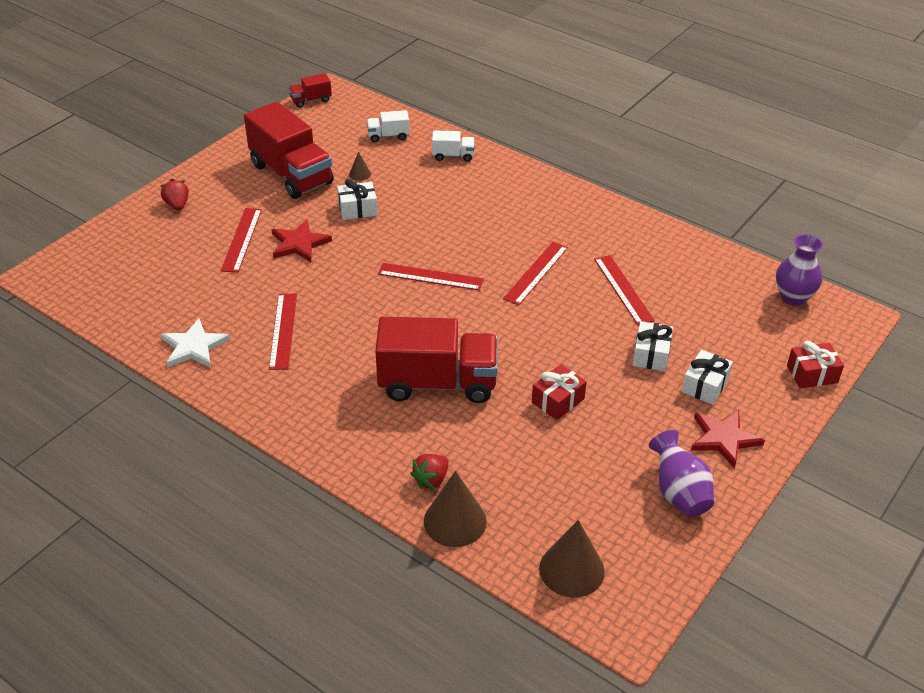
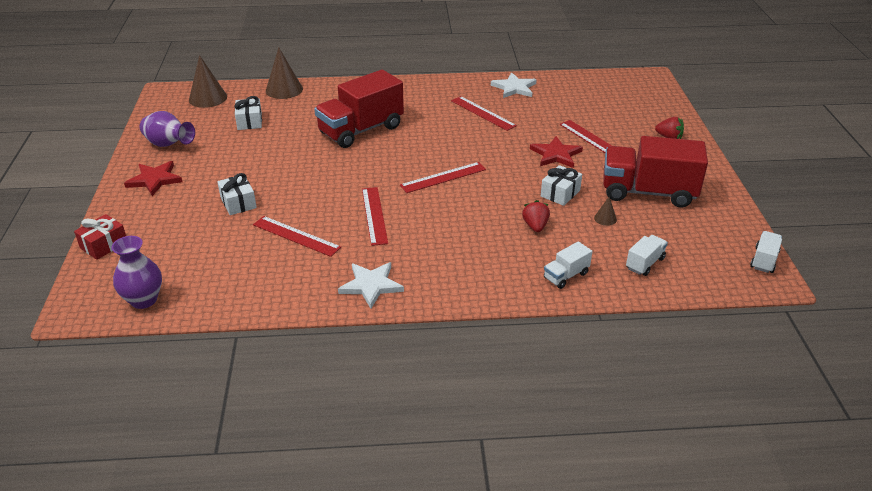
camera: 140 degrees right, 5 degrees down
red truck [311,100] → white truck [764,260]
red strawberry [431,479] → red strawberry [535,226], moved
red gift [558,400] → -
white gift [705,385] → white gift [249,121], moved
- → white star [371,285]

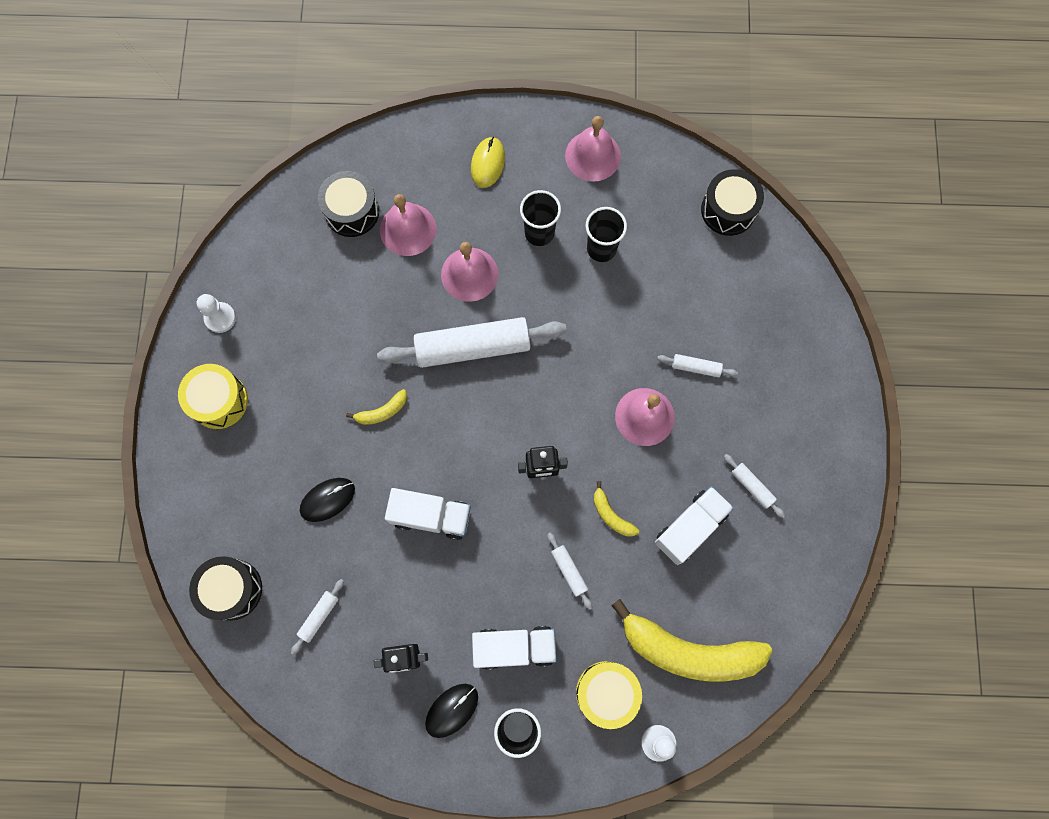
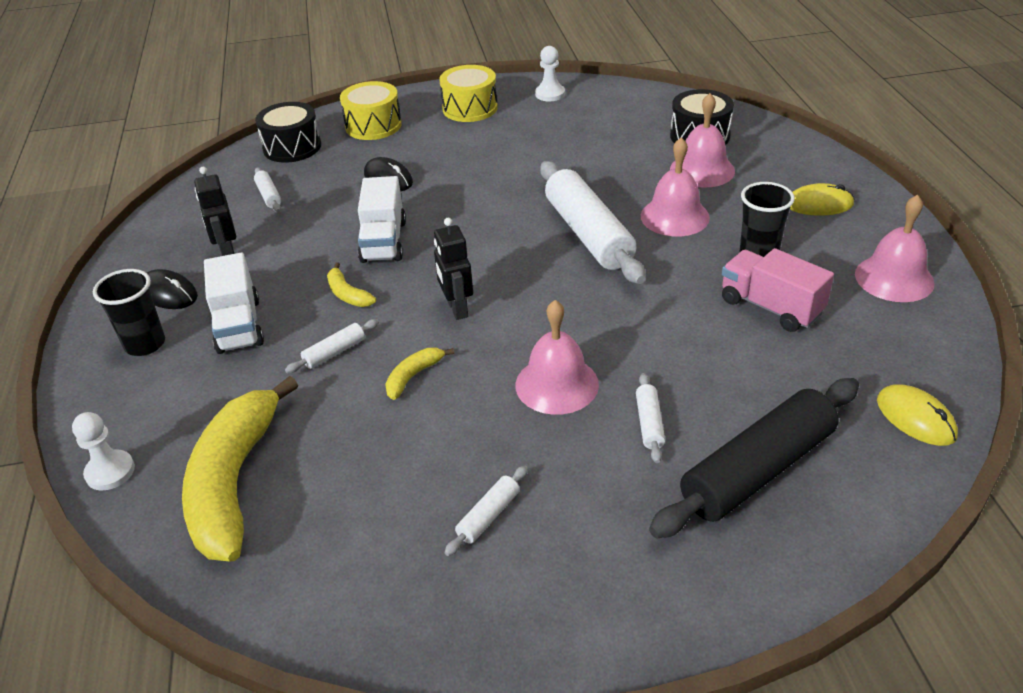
camera: 80 degrees right, 35 degrees down
white rolling pin [319,616] → white rolling pin [269,195], 45 degrees clockwise
yellow banana [382,411] → yellow banana [348,294], moved
yellow drum [606,693] → yellow drum [373,125], moved
black cup [601,249] → pink truck [770,307]
white truck [690,528] → -
black drum [728,210] → yellow mouse [915,418]
- → black rolling pin [758,470]

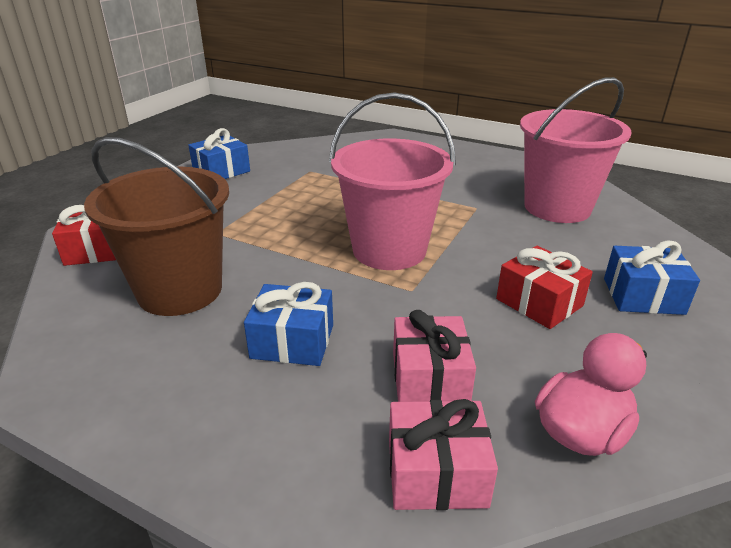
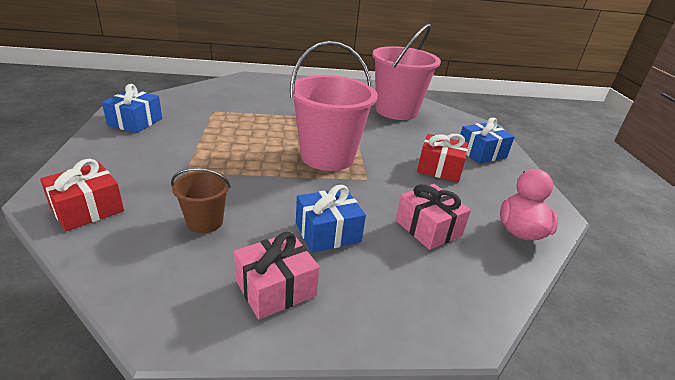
camera: 35 degrees left, 0 degrees up
brown bucket [180,290] → brown bucket [205,222], x0.49
pink gift [436,473] → pink gift [275,288], moved

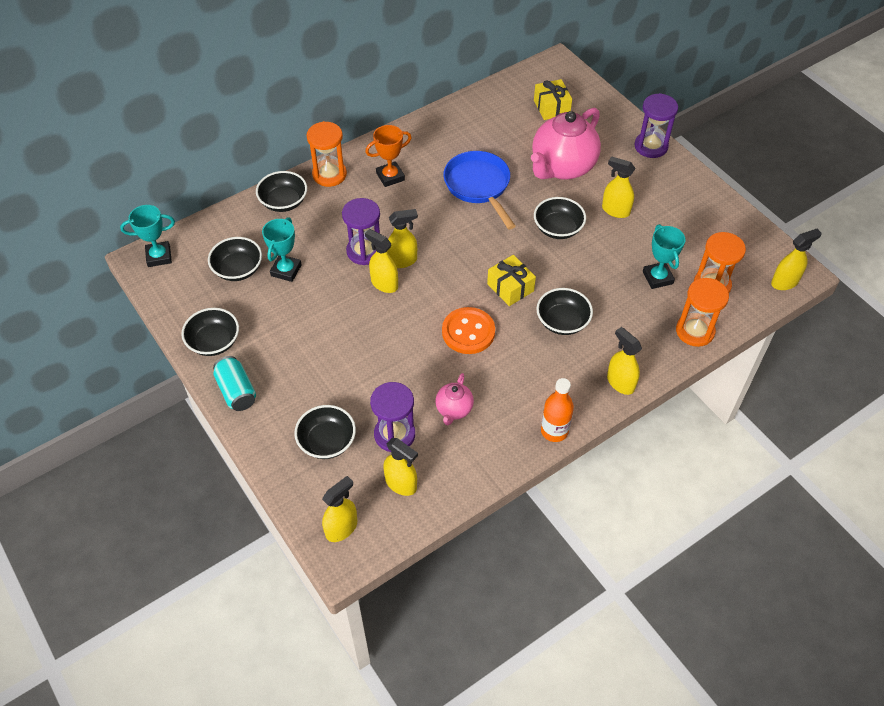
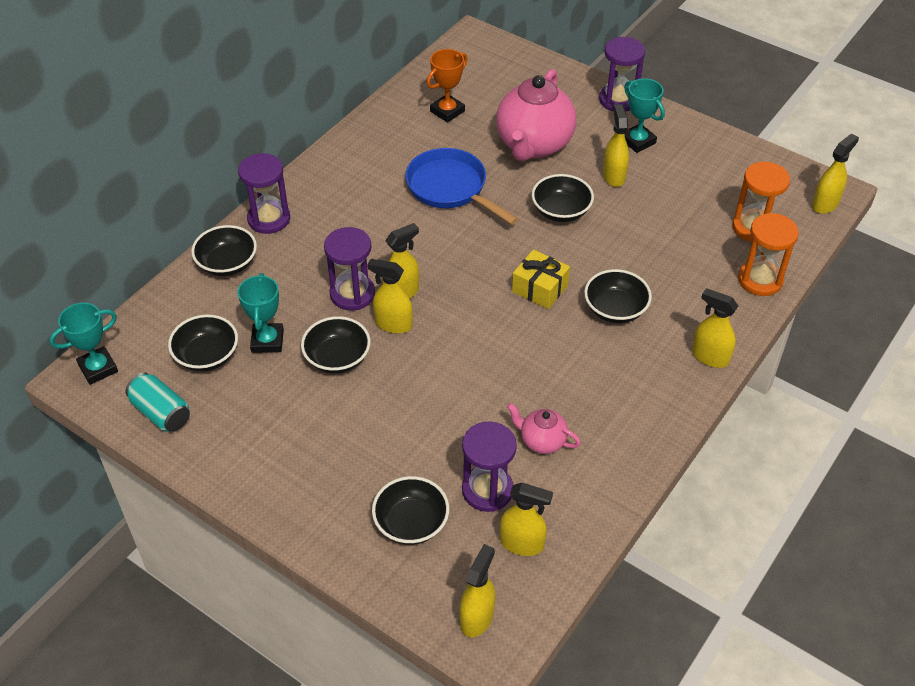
camera: 20 degrees left, 5 degrees down
black bowl [214,342] → black bowl [337,358], moved
turquoise can [236,391] → turquoise can [161,413], moved
orange hourglass [329,174] → purple hourglass [269,219]
orange trophy [390,176] → orange trophy [447,111], moved
pink teapot [454,409] → pink teapot [542,441], 120 degrees clockwise
orange button [468,332] → -
yellow gift [551,107] → -
orange bottle [554,431] → -
yellow spray bottle [615,210] → yellow spray bottle [614,176], 75 degrees clockwise
turquoise trophy [657,277] → turquoise trophy [638,141], moved

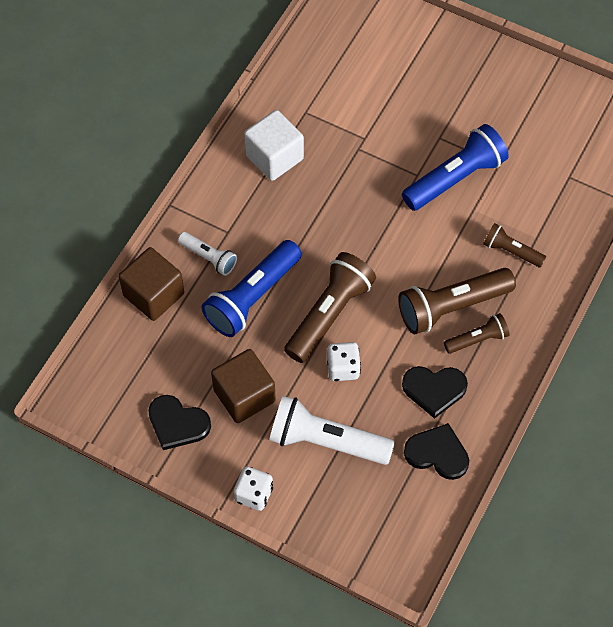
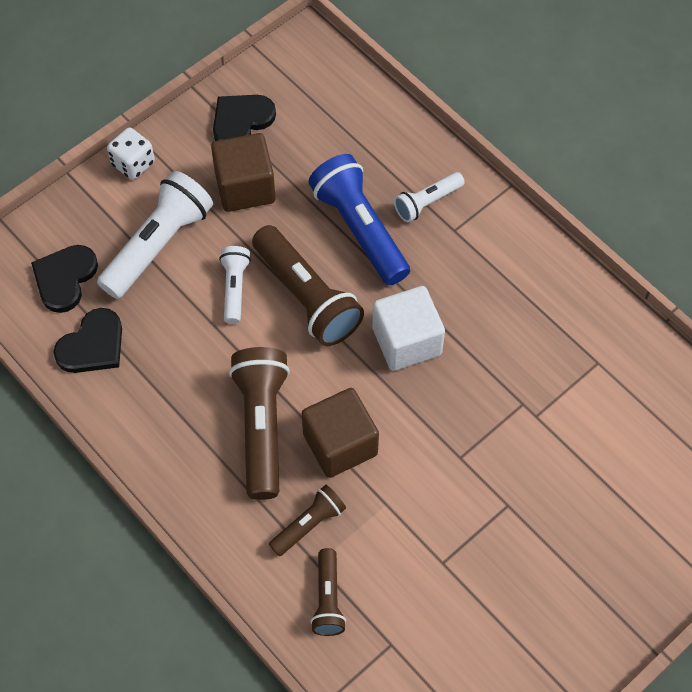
camera: 110 degrees right, 0 degrees up
brown cube [154,294] → brown cube [340,444], moved
white cube [274,157] → white cube [406,341], moved
white dice [343,368] → white flashlight [234,288]
blue flashlight [455,178] → -
black heart [434,389] → black heart [65,278], moved
brown flashlight [477,339] → brown flashlight [328,599], moved

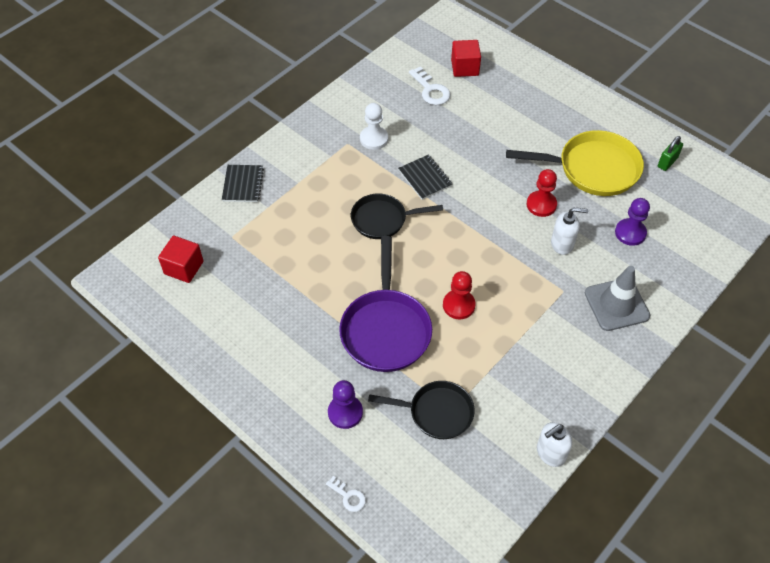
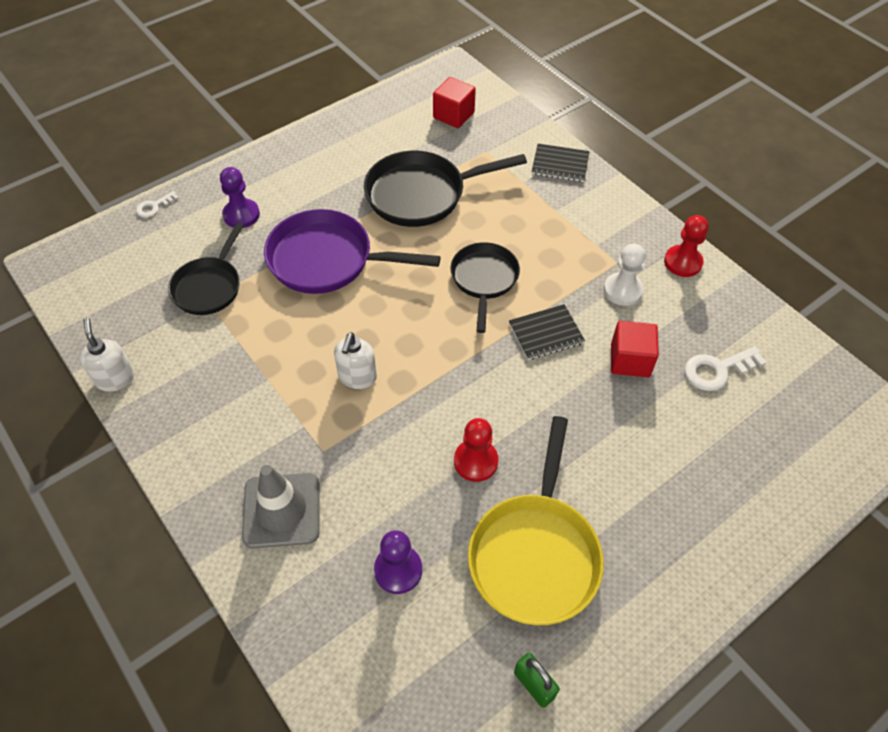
camera: 100 degrees right, 0 degrees up
red pawn [458,305] → red pawn [683,262], moved
red cube [465,68] → red cube [630,360], moved
white soap dispenser [562,244] → white soap dispenser [357,377], moved
- → black pan [421,194]

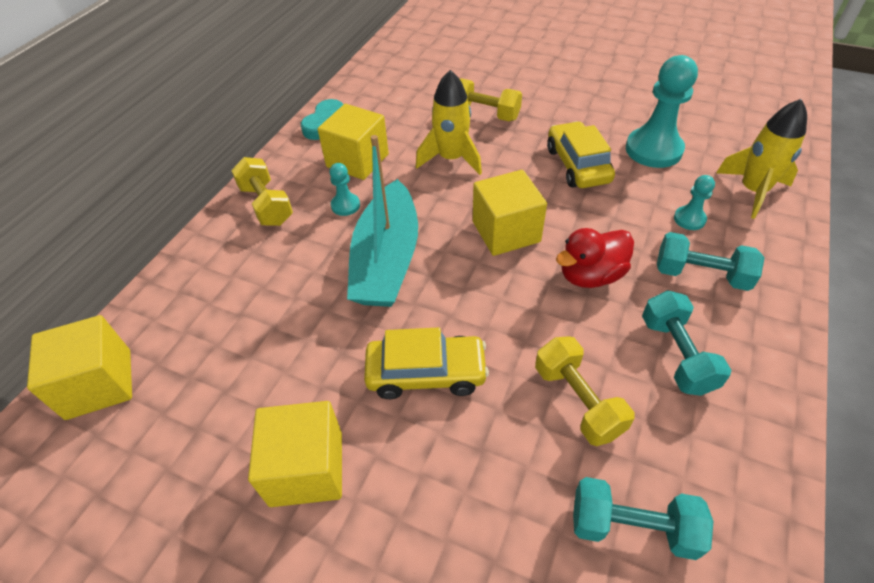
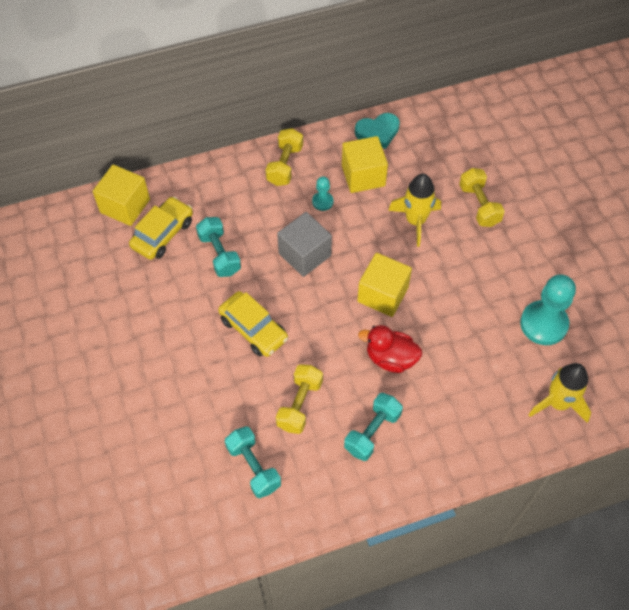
camera: 45 degrees right, 10 degrees up
yellow cube [306,468] → -
turquoise boat [387,260] → grey cube [304,254]
yellow car [577,165] → yellow car [162,234], moved
turquoise dumbbell [701,275] → turquoise dumbbell [219,254], moved
turquoise pawn [689,219] → -

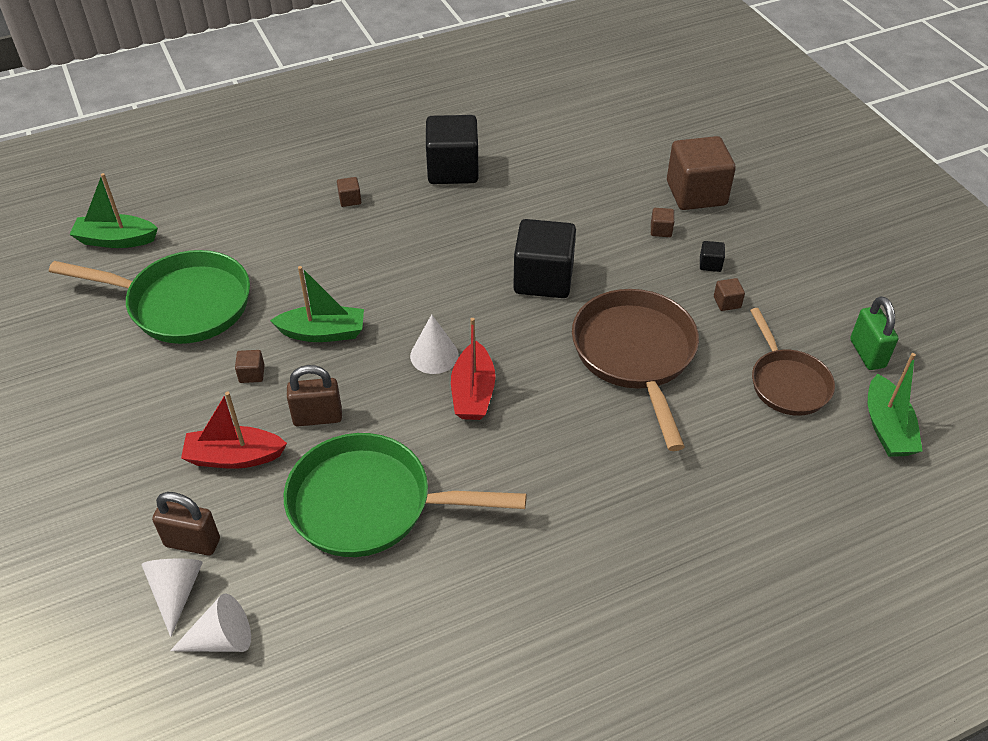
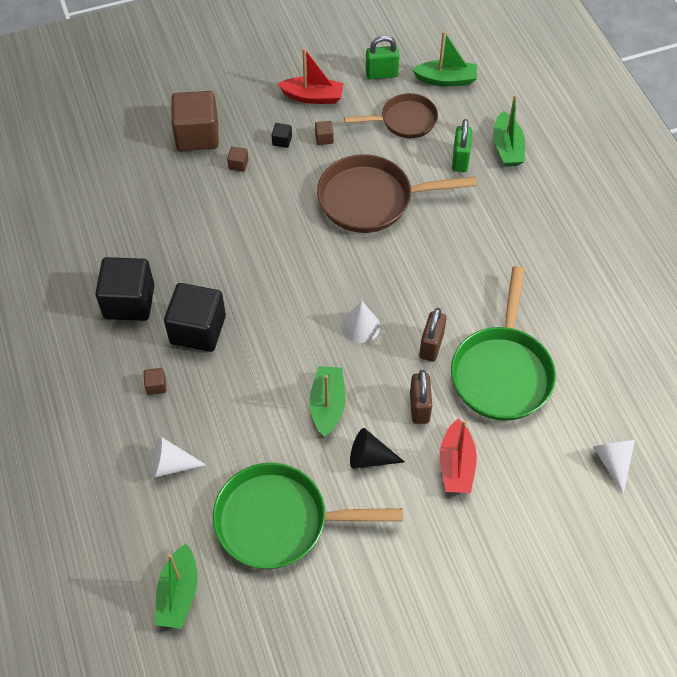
camera: 85 degrees left, 10 degrees up
green pan [182,304] → green pan [279,521], 105 degrees counterclockwise
white cone [176,592] → white cone [171,465], moved
brown padlock [192,542] → brown padlock [431,346], moved
brown cube [252,374] → black cone [370,457]
red boat [473,392] → red boat [313,97], moved
black cube [543,279] → black cube [198,330], moved
- → green padlock [460,160]
- → green boat [507,148]

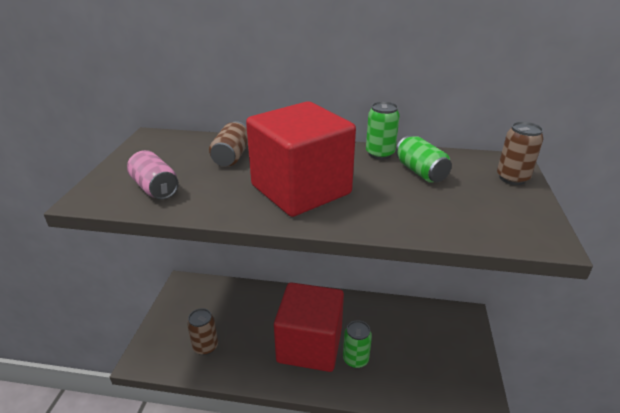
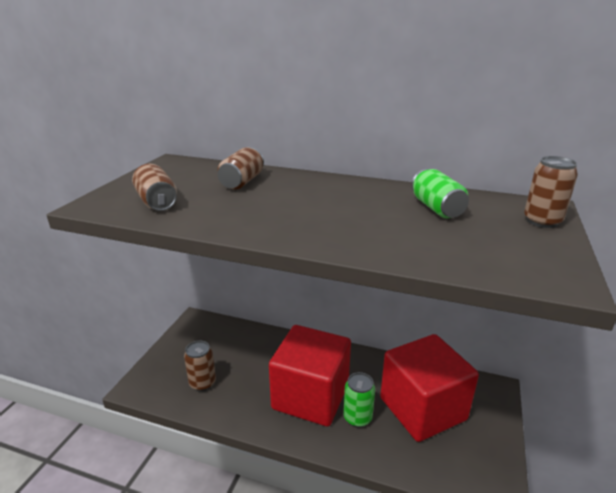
camera: 10 degrees right, 5 degrees down
pink can [155,188] → brown can [157,202]
red cube [301,189] → red cube [422,408], moved
green can [380,154] → -

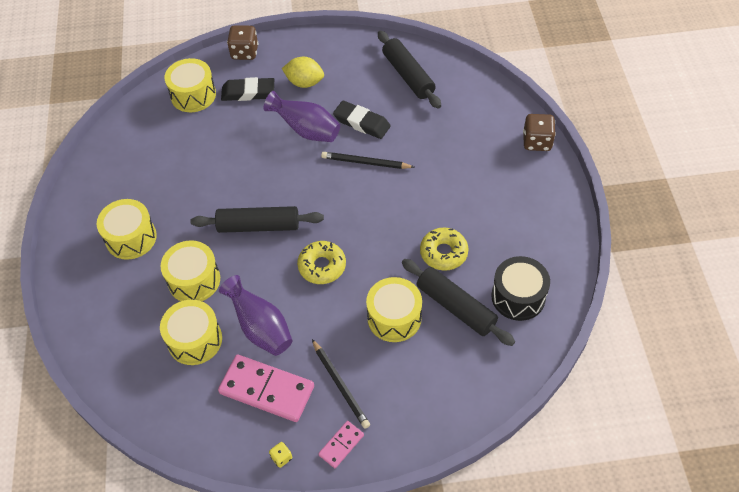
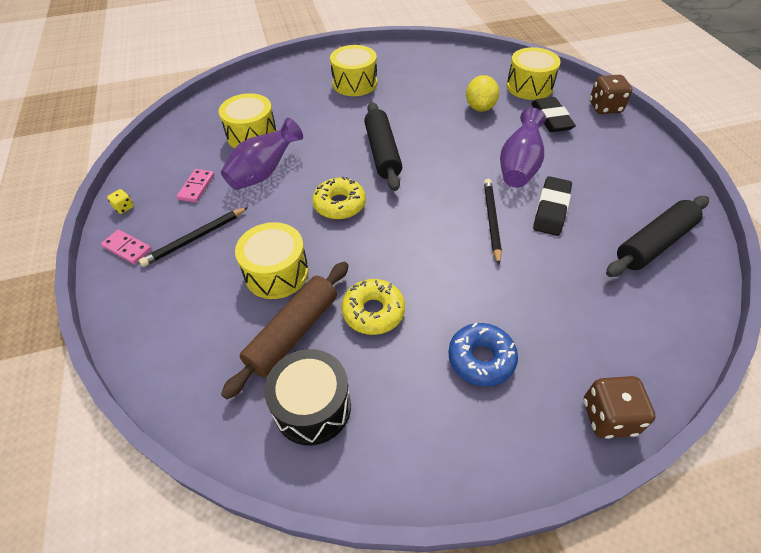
camera: 80 degrees right, 5 degrees down
yellow drum [194,280] → -
pink domino [267,389] → pink domino [196,187], x0.50
yellow lemon [304,82] → yellow lemon [480,107], moved
black rolling pin [456,307] → brown rolling pin [293,333]
- → blue donut [481,359]

